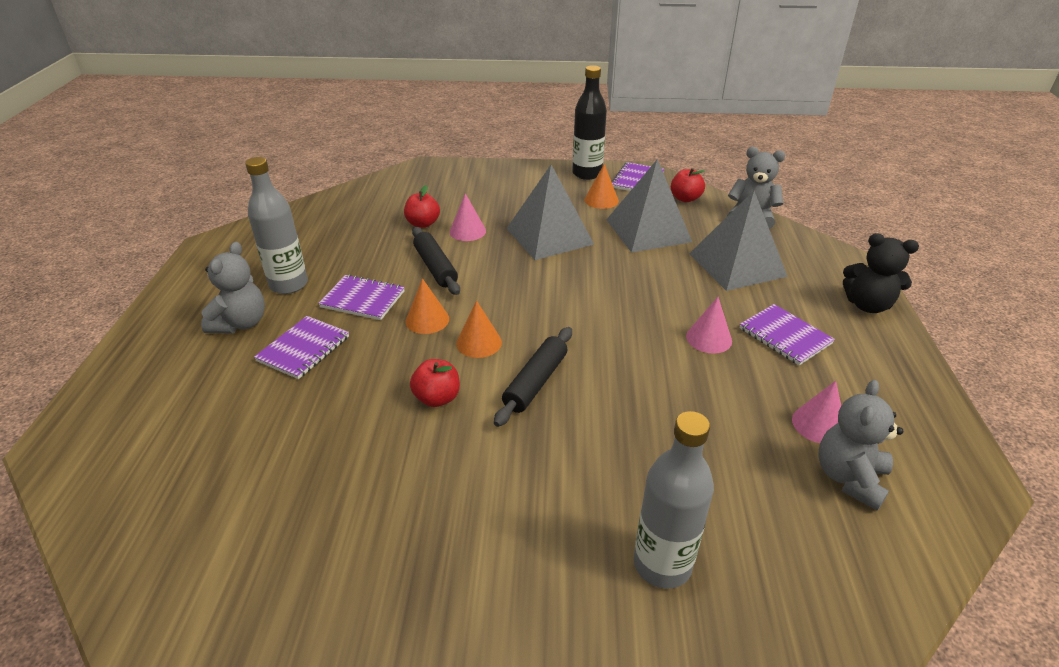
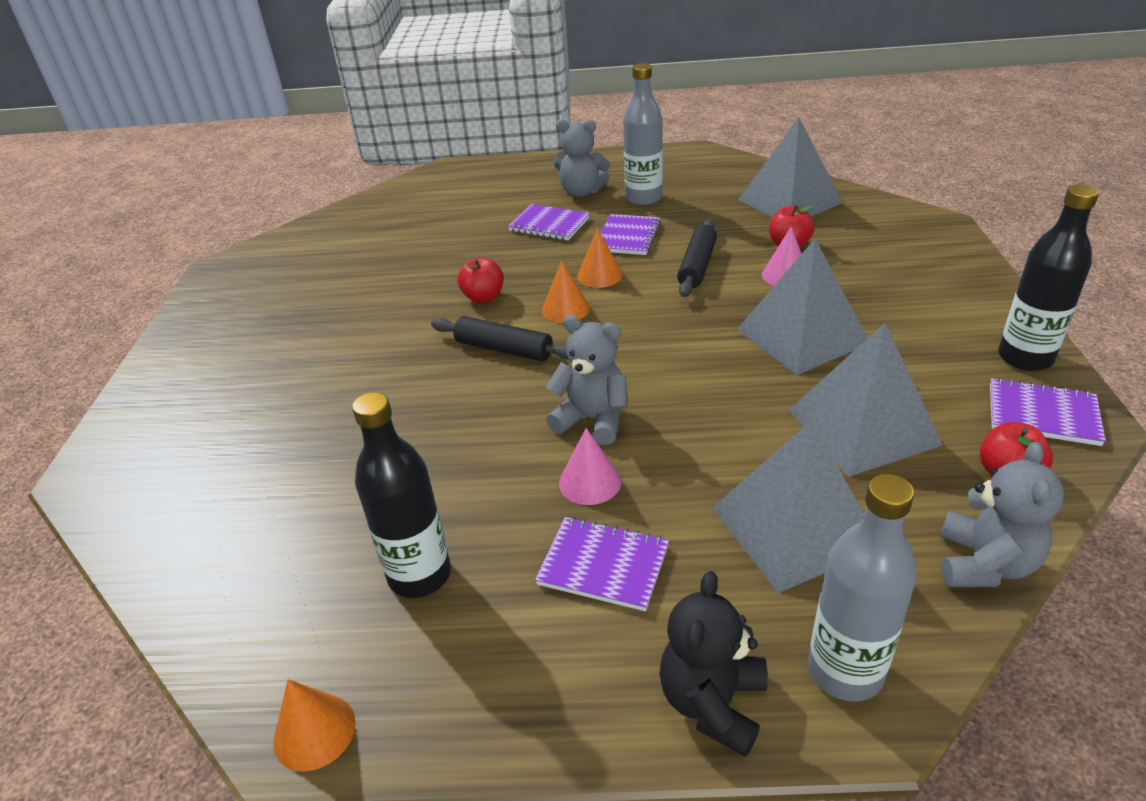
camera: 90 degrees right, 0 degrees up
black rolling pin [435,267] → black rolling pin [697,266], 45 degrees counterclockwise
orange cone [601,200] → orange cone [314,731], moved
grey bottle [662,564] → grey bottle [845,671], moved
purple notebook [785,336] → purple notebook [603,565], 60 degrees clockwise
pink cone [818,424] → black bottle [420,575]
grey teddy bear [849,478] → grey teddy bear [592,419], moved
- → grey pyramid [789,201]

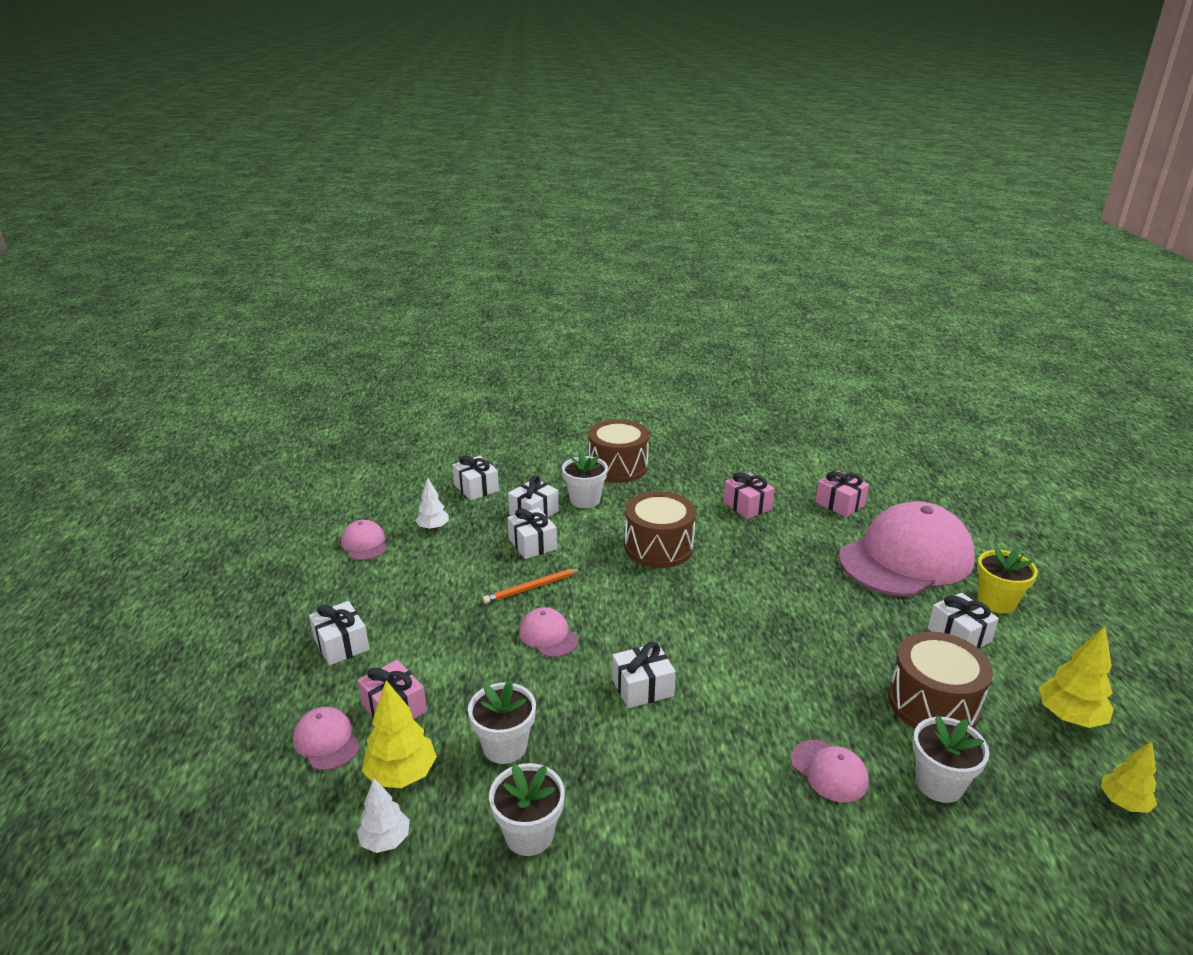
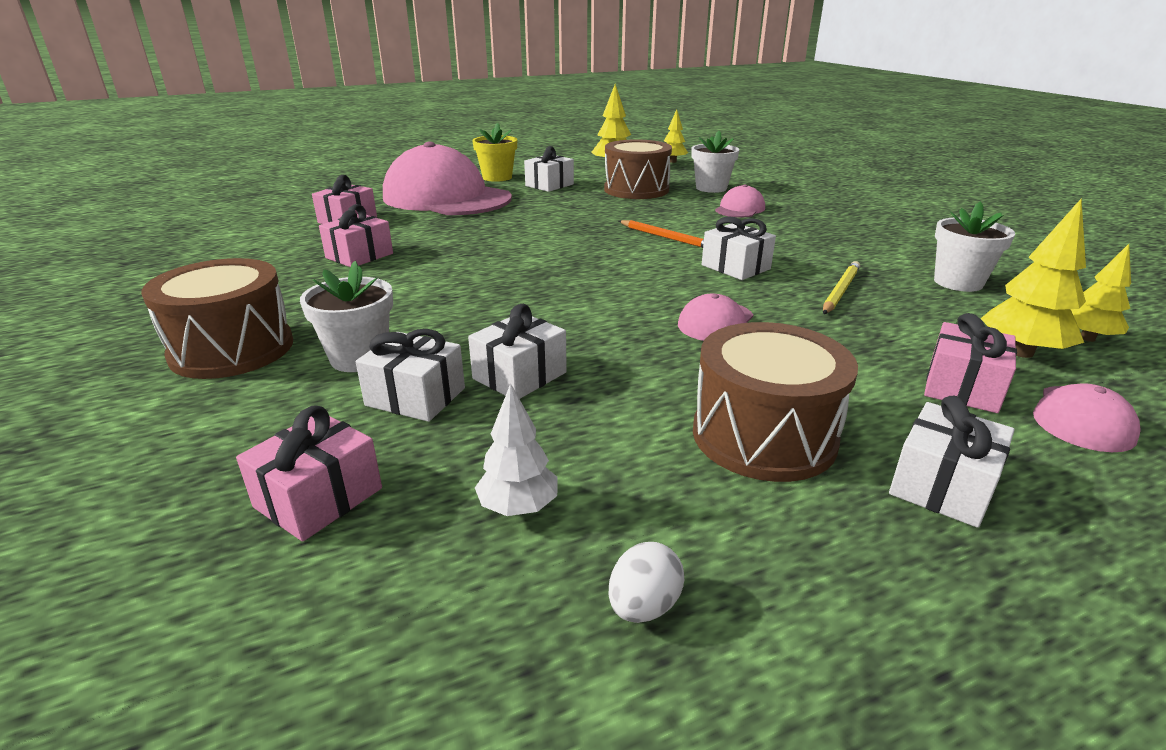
camera: 110 degrees left, 0 degrees up
pink cap [364,543] → white egg [643,606]
white tree [385,840] → yellow tree [1087,338]
white gift [476,488] → pink gift [318,497]
white flower pot [505,746] → -
orange pencil [531,588] → orange pencil [666,237], moved
brown drum [658,547] → brown drum [763,436], moved
- → yellow pencil [840,291]

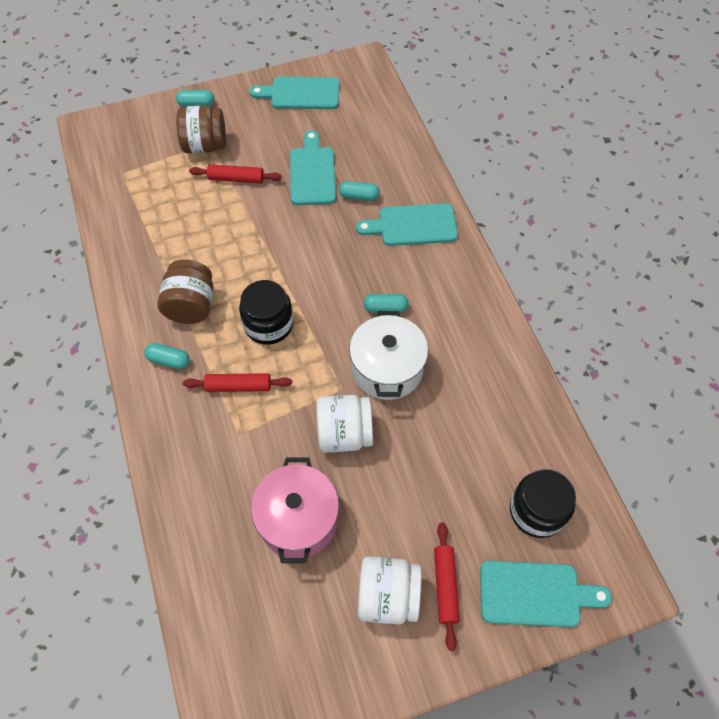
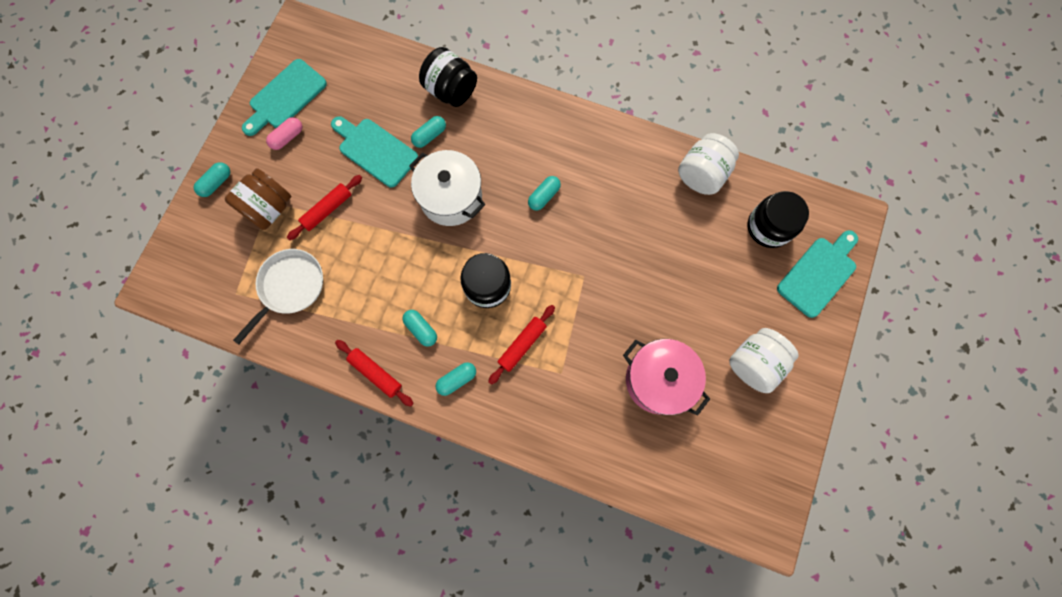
camera: 50 degrees left, 15 degrees up
brown jar [191,306] → turquoise capsule [421,329]
white jar [344,434] → white jar [702,174], moved
white pot [387,369] → white pot [451,197], moved
turquoise cutting board [412,225] → -
red rolling pin [445,586] → red rolling pin [376,373], moved
- → white pan [290,287]
- → pink capsule [287,137]
- → black jar [451,90]

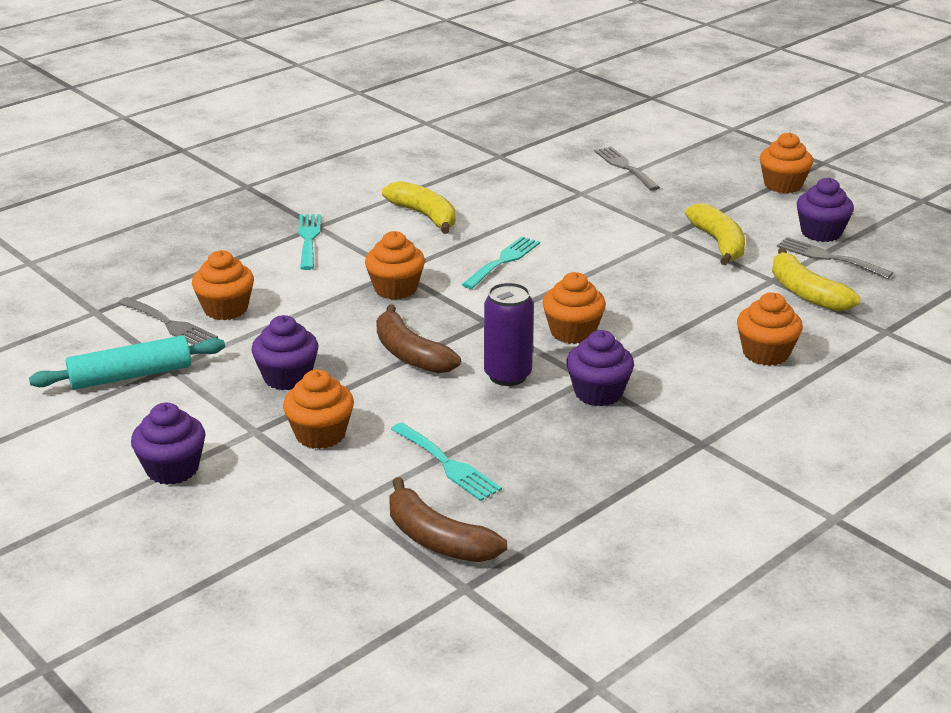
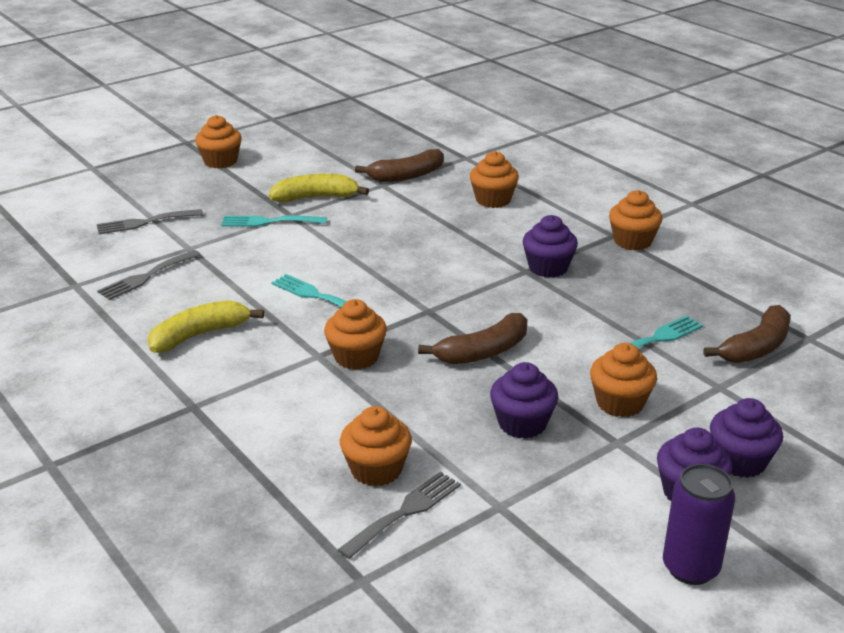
camera: 85 degrees left, 0 degrees up
turquoise rolling pin [131,375] → -
turquoise fork [309,239] → turquoise fork [269,222], moved
purple can [507,375] → purple can [690,568], moved
orange cupcake [572,332] → orange cupcake [632,241], moved
yellow banana [806,293] → brown banana [406,176]
grey fork [828,258] → grey fork [146,277], moved
purple cupcake [821,233] → purple cupcake [740,461], moved

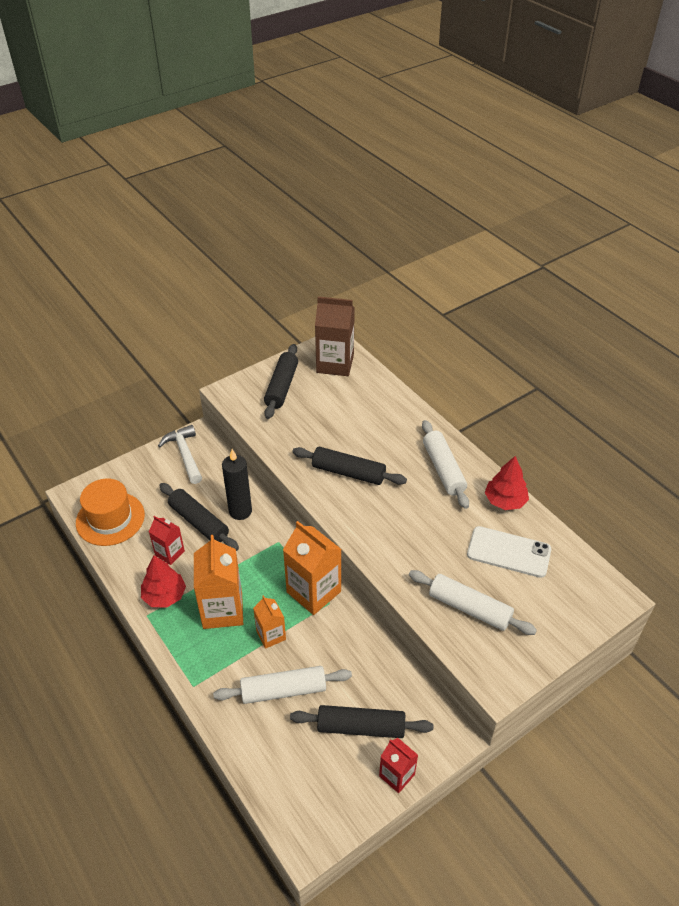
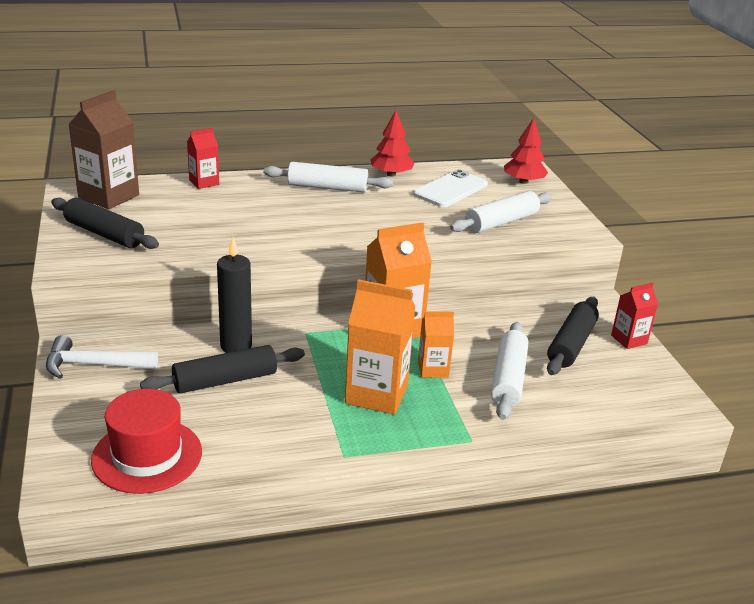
camera: 70 degrees left, 15 degrees down
orange hat [110,519] → red hat [147,455]
red tree [164,595] → red tree [523,181], moved
red carton [170,553] → red carton [204,182], moved
black rolling pin [348,472] → -

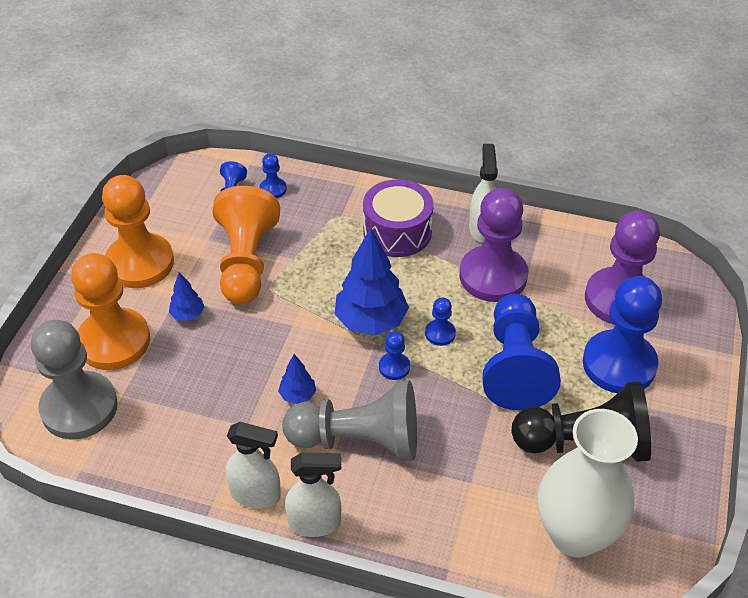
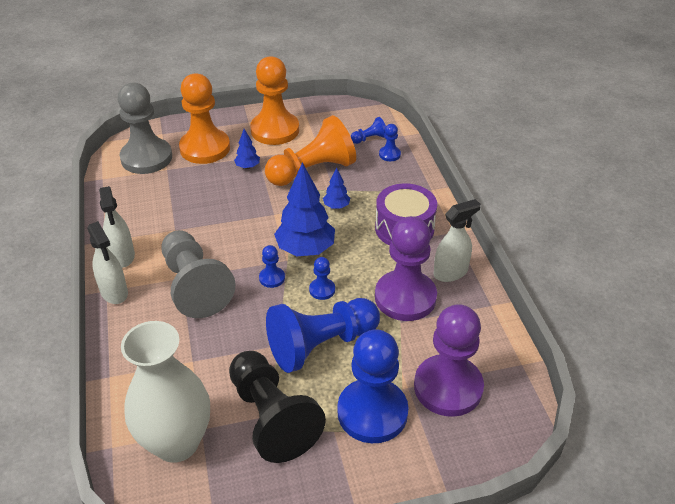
camera: 60 degrees right, 5 degrees down
blue tree [298,395] → blue tree [336,206], moved

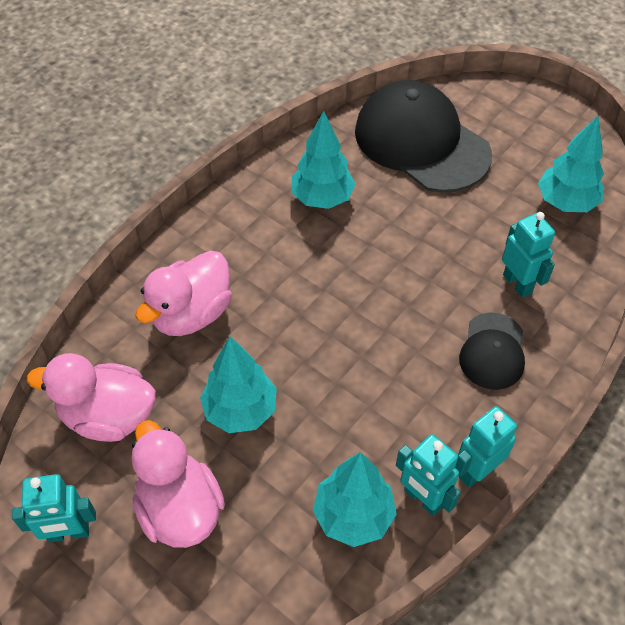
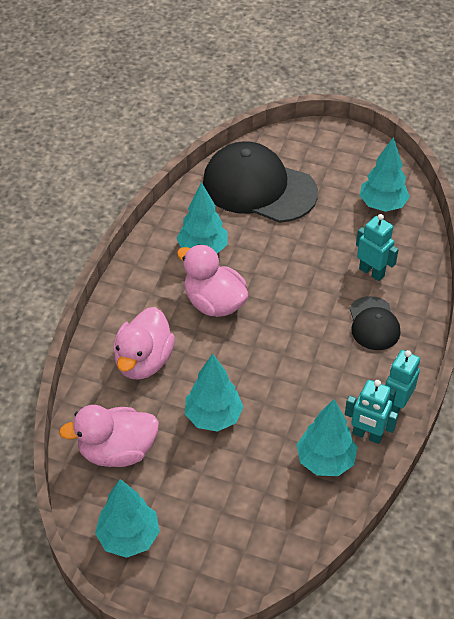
camera: 20 degrees left, 5 degrees down
turquoise robot [68,533] → turquoise tree [129,537]
pink duck [180,509] → pink duck [214,303], moved

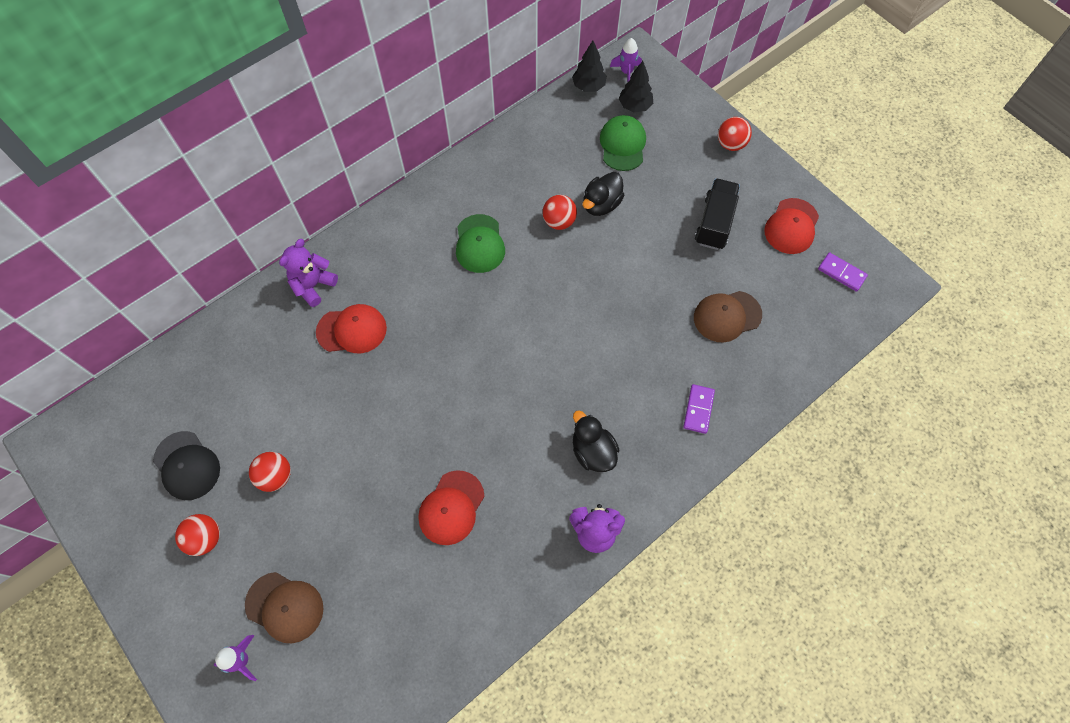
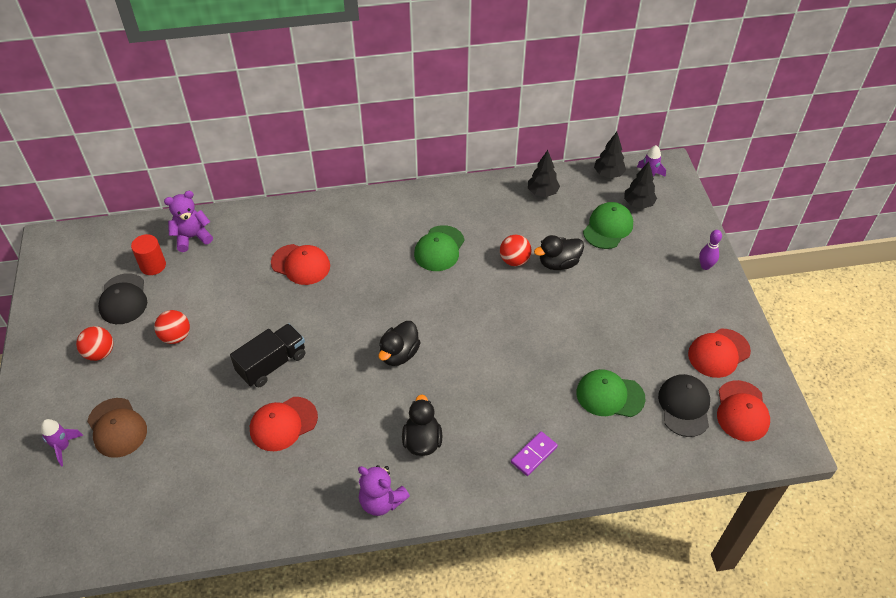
camera: 30 degrees right, 15 degrees down
purple teddy bear [313,285] → purple teddy bear [192,237], moved
brown cap [727,316] → green cap [610,395]
black truck [714,223] → black truck [272,364], moved
red ball [730,144] → purple bowling pin [705,266]
purple domino [841,273] → red cap [742,411]
- → red cylinder [153,265]
- → black duck [399,354]
- → black tree [542,192]
- → black cap [684,406]

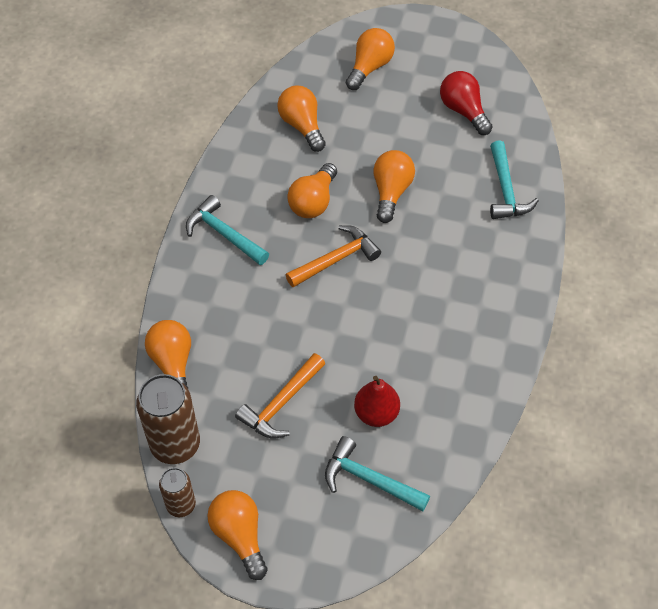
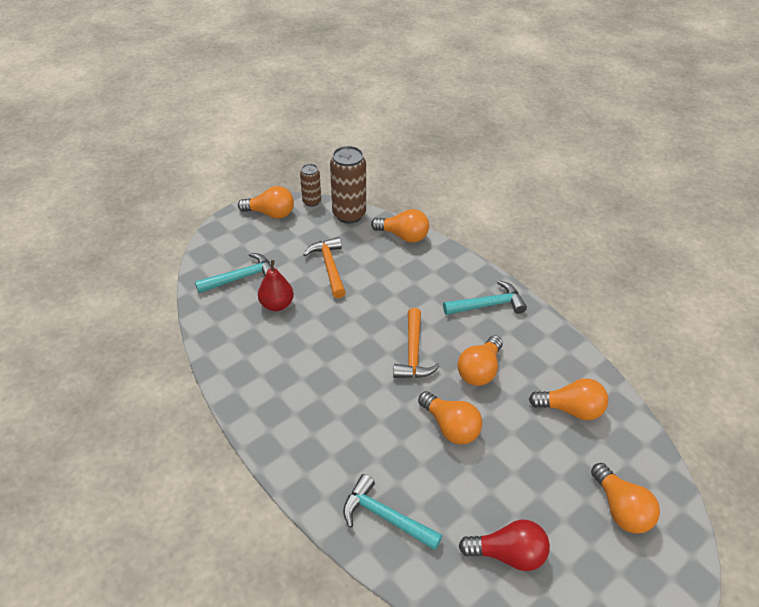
camera: 125 degrees right, 10 degrees down
orange light bulb [313,202] → orange light bulb [479,370], 120 degrees counterclockwise

